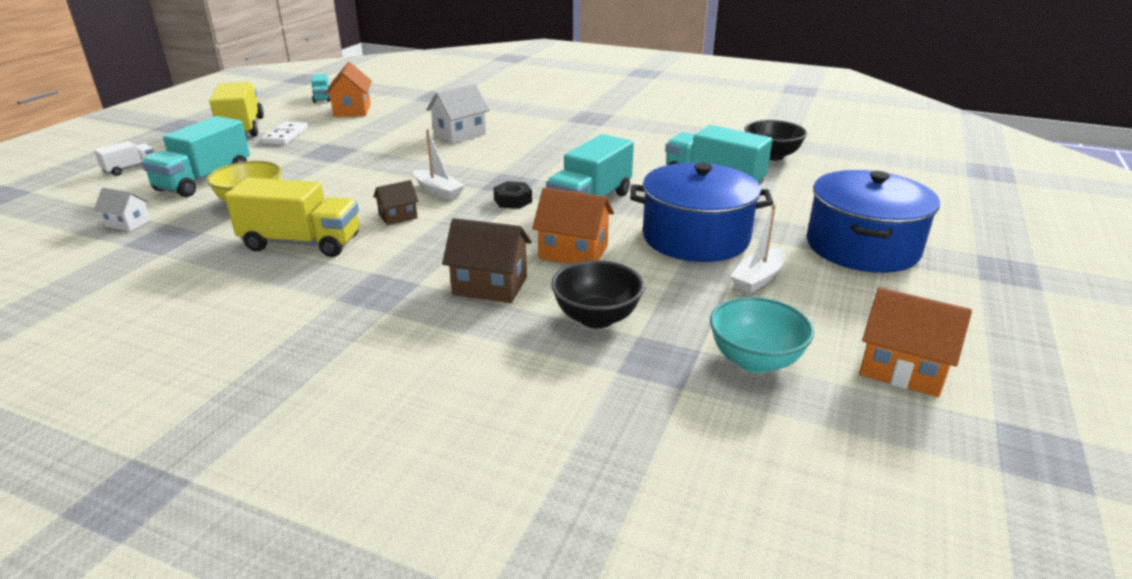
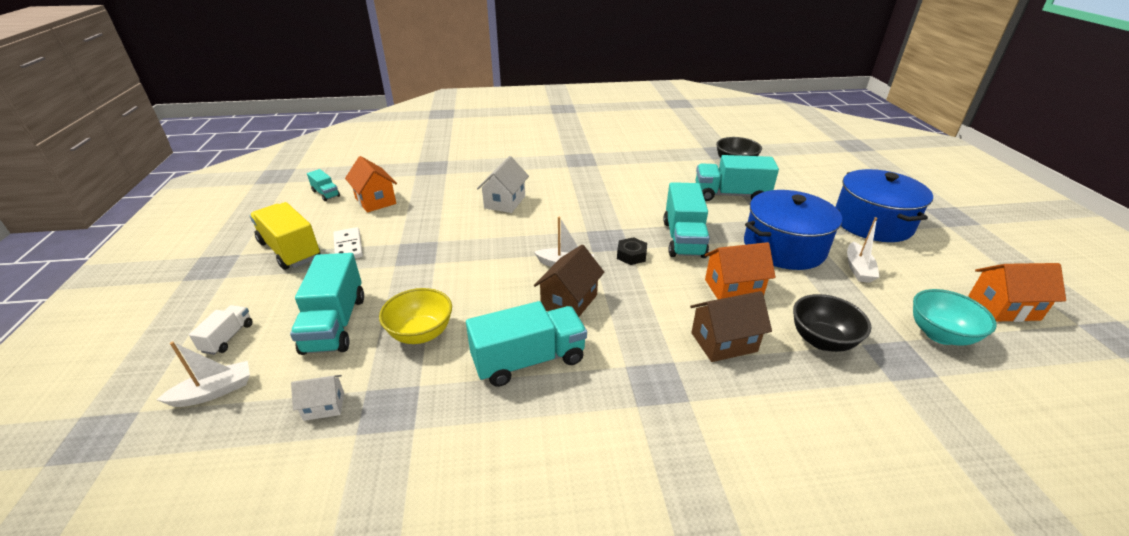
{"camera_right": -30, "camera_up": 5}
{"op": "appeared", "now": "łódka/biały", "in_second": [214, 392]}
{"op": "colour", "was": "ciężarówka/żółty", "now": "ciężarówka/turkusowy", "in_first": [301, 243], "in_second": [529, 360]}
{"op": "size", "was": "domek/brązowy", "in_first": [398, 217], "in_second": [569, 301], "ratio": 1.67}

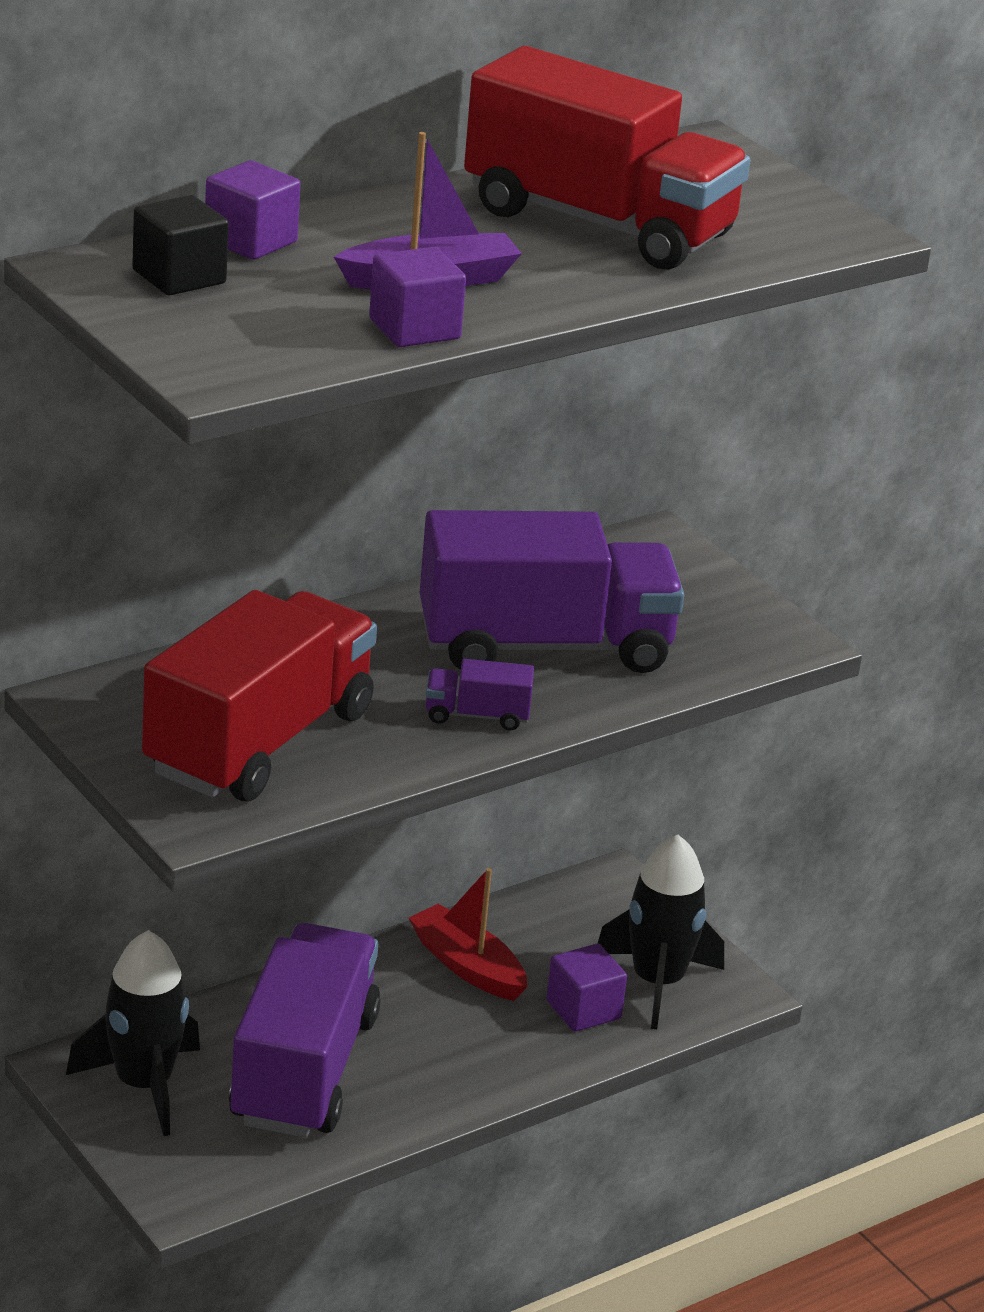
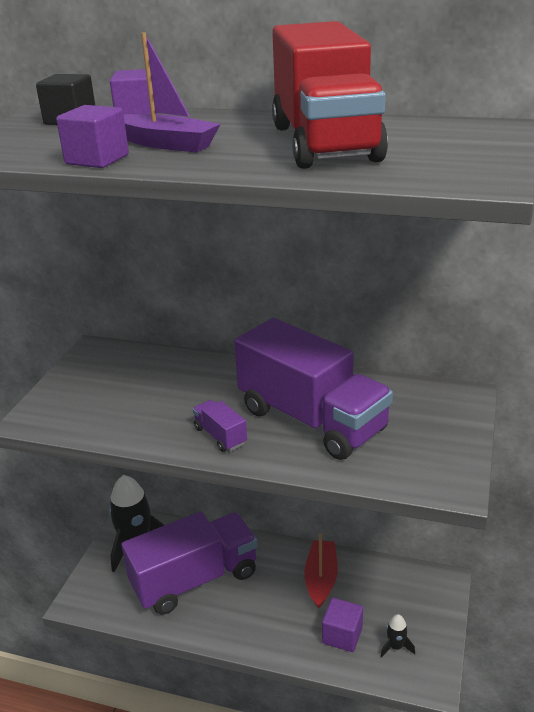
{"camera_right": 55, "camera_up": 0}
{"op": "size", "was": "rakieta/czarny", "in_first": [657, 982], "in_second": [395, 646], "ratio": 0.44}
{"op": "missing", "was": "ciężarówka/czerwony", "in_first": [259, 742]}

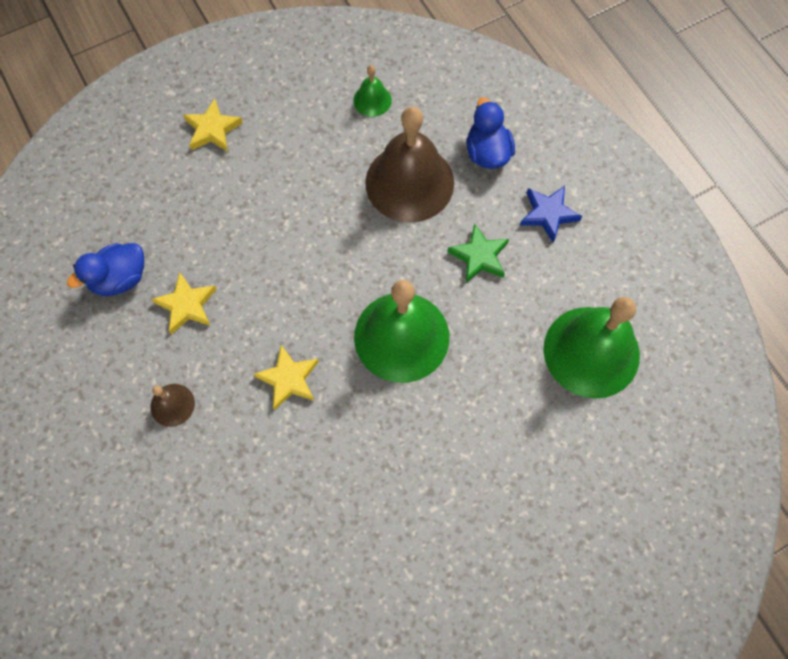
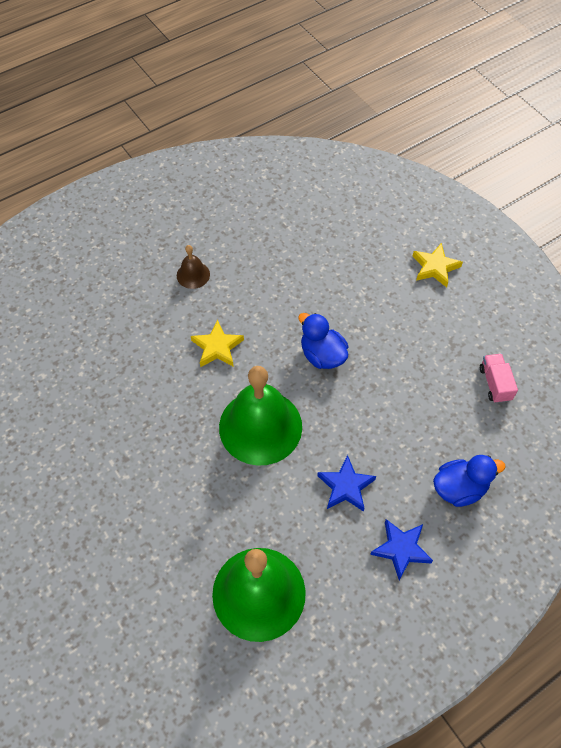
{"camera_right": 85, "camera_up": -10}
{"op": "relocated", "was": "kaczka/niebieski", "in_first": [120, 278], "in_second": [322, 355]}
{"op": "colour", "was": "gwiazda/zielony", "now": "gwiazda/niebieski", "in_first": [479, 256], "in_second": [345, 486]}
{"op": "exchanged", "was": "dzwonek/zielony", "now": "ciężarówka/różowy", "in_first": [372, 100], "in_second": [494, 384]}
{"op": "missing", "was": "gwiazda/żółty", "in_first": [187, 305]}
{"op": "missing", "was": "dzwonek/brązowy", "in_first": [409, 182]}

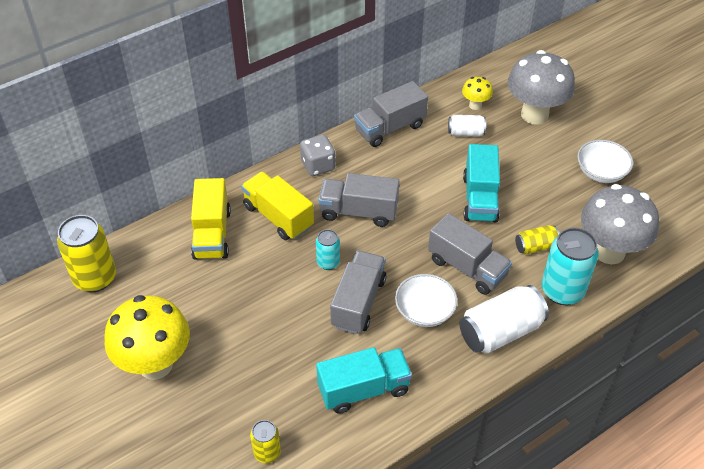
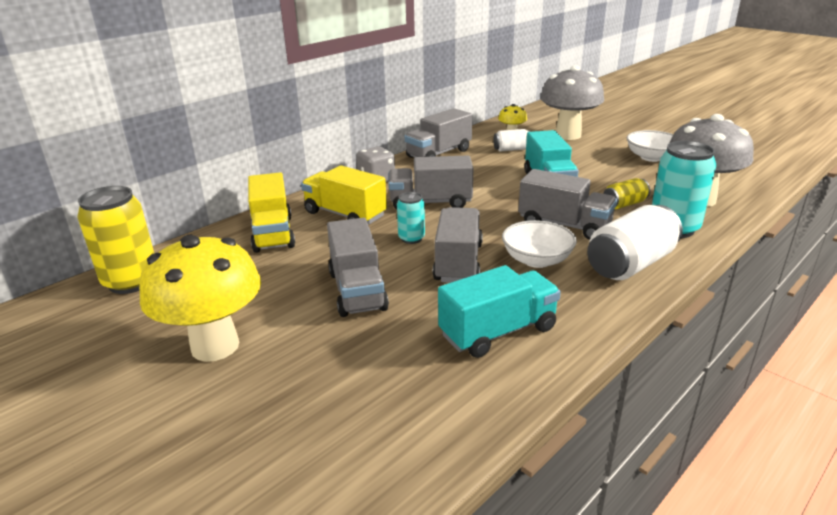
{"camera_right": -10, "camera_up": -20}
{"op": "appeared", "now": "ciężarówka/szary", "in_second": [357, 291]}
{"op": "missing", "was": "puszka/żółty", "in_first": [267, 452]}

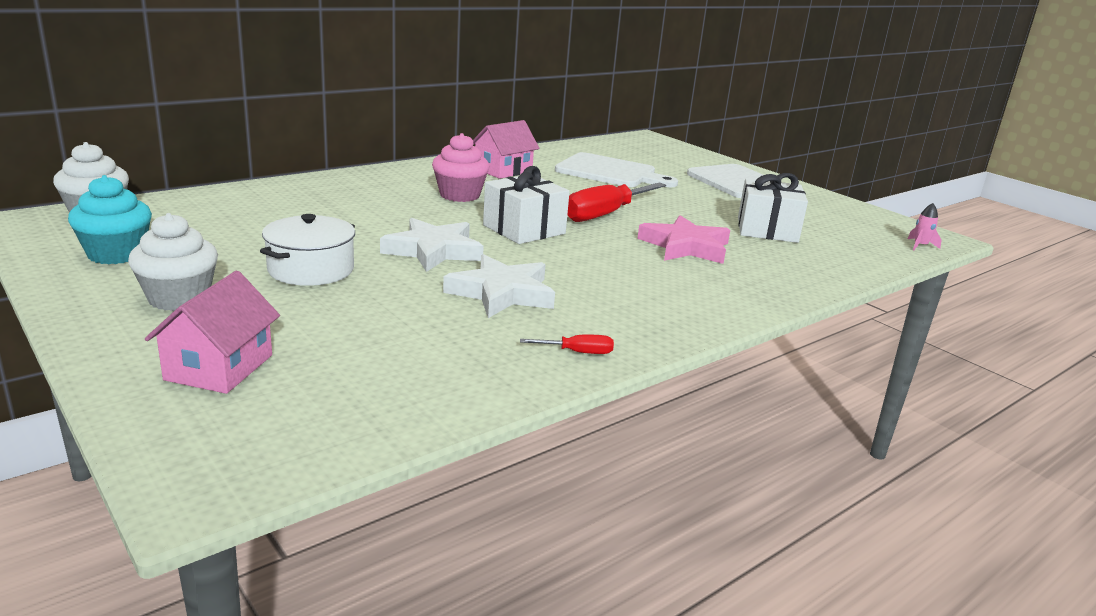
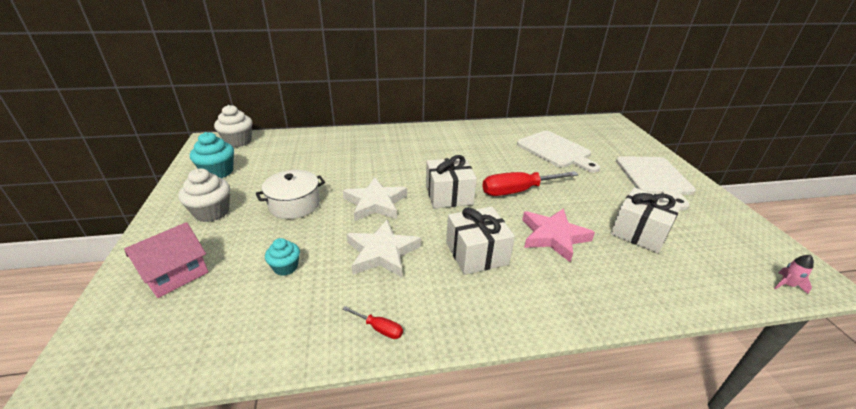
{"camera_right": 30, "camera_up": 10}
{"op": "appeared", "now": "muffinka/turkusowy", "in_second": [285, 267]}
{"op": "appeared", "now": "prezent/biały", "in_second": [476, 253]}
{"op": "missing", "was": "muffinka/różowy", "in_first": [459, 195]}
{"op": "missing", "was": "domek/różowy", "in_first": [503, 170]}

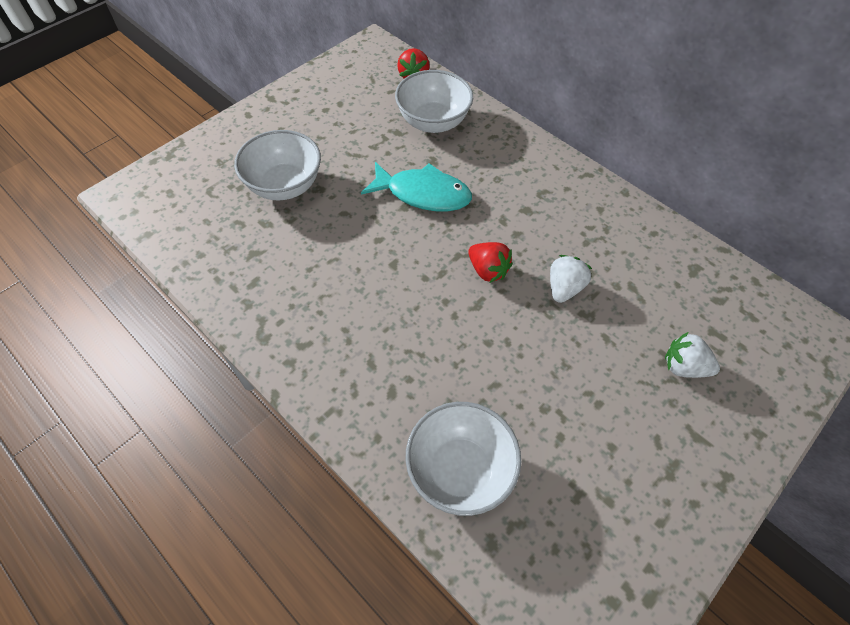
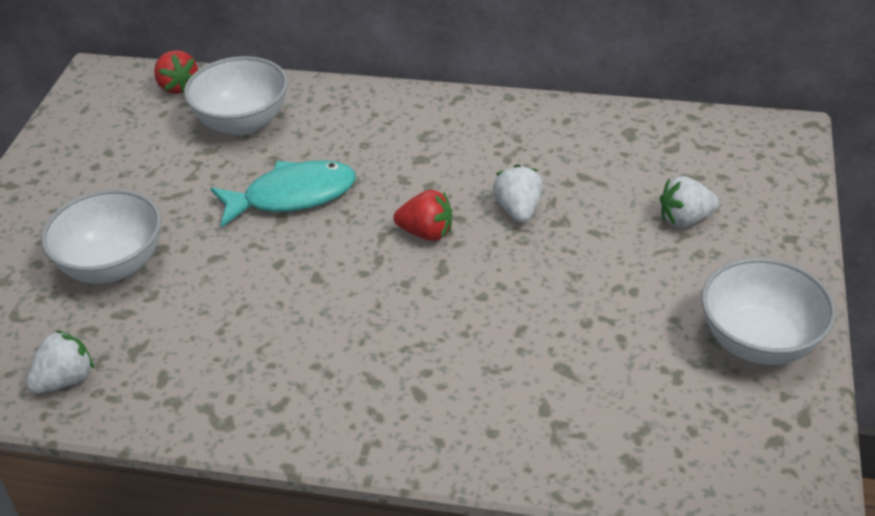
{"camera_right": -30, "camera_up": -15}
{"op": "appeared", "now": "truskawka/biały", "in_second": [66, 380]}
{"op": "relocated", "was": "miska/biały", "in_first": [460, 470], "in_second": [759, 341]}

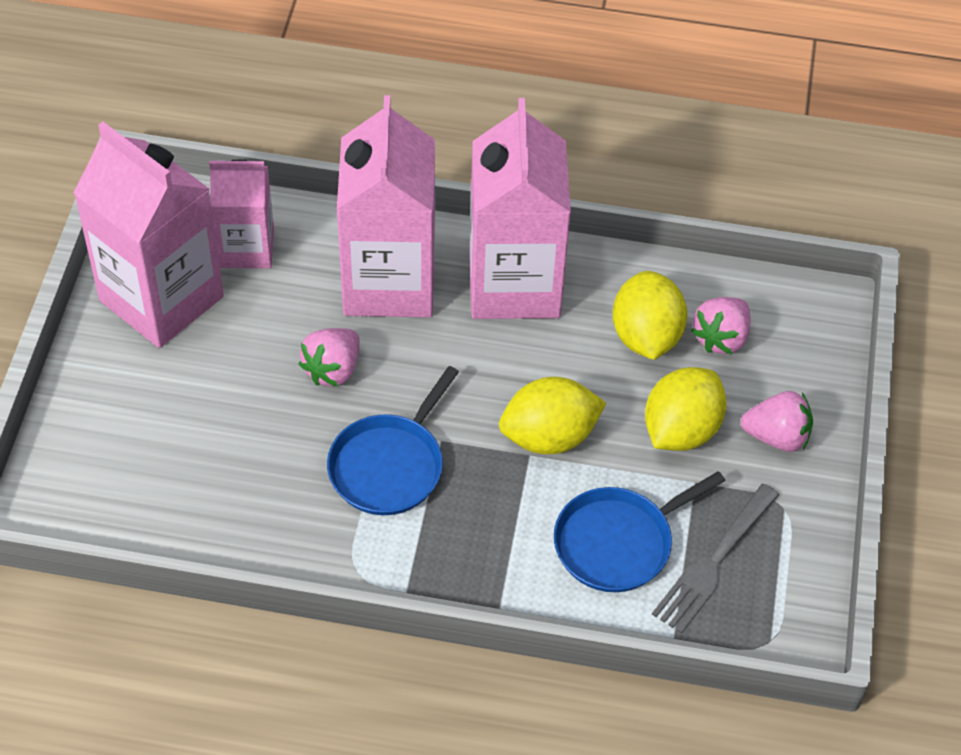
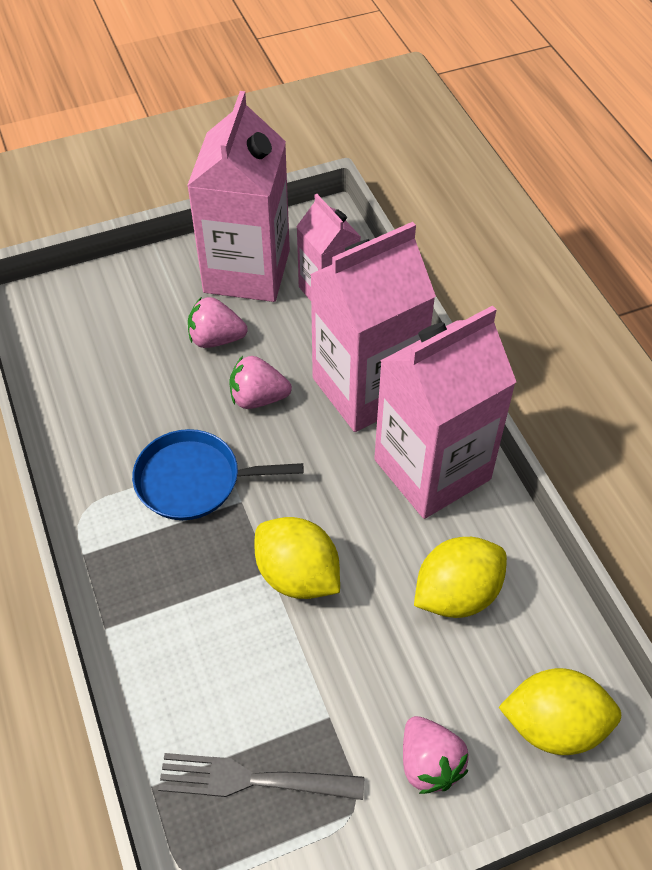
{"camera_right": 60, "camera_up": 0}
{"op": "relocated", "was": "truskawka/różowy", "in_first": [721, 338], "in_second": [216, 339]}
{"op": "relocated", "was": "cytryna/żółty", "in_first": [681, 430], "in_second": [553, 725]}
{"op": "missing", "was": "patelnia/niebieski", "in_first": [618, 542]}

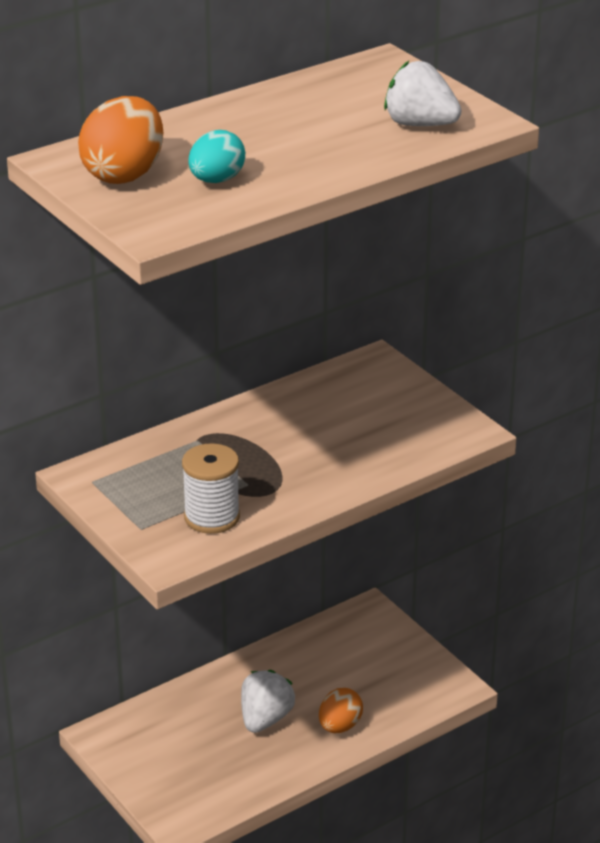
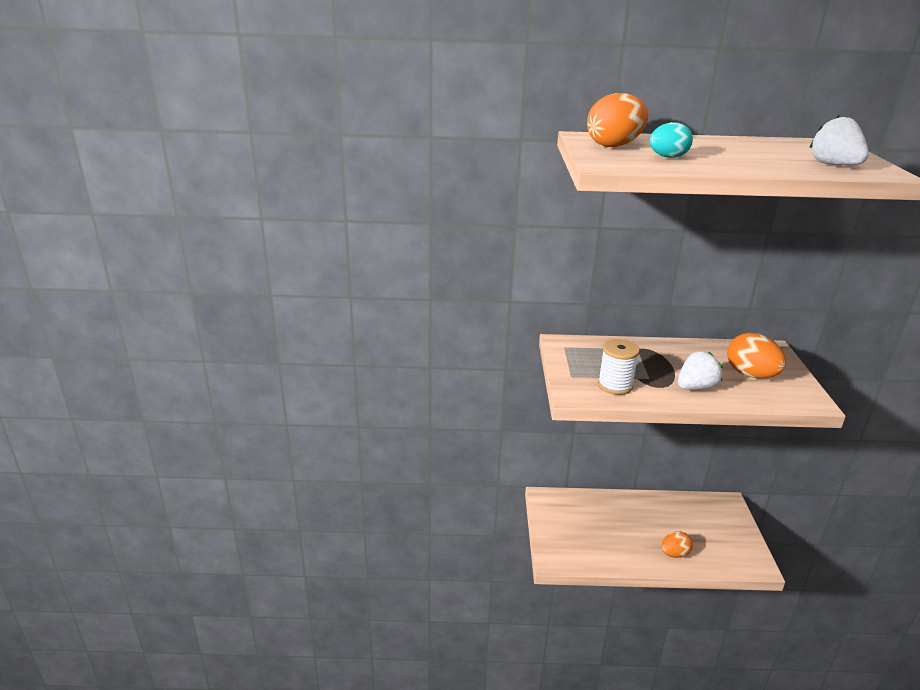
{"camera_right": 35, "camera_up": -5}
{"op": "relocated", "was": "truskawka/biały", "in_first": [265, 719], "in_second": [695, 387]}
{"op": "appeared", "now": "jajko/pomarańczowy", "in_second": [750, 375]}

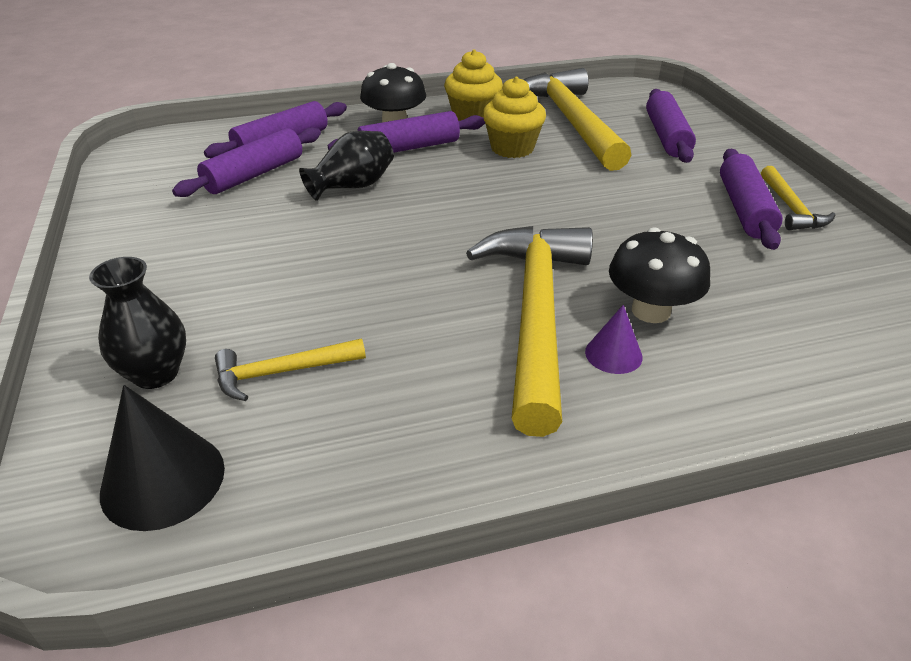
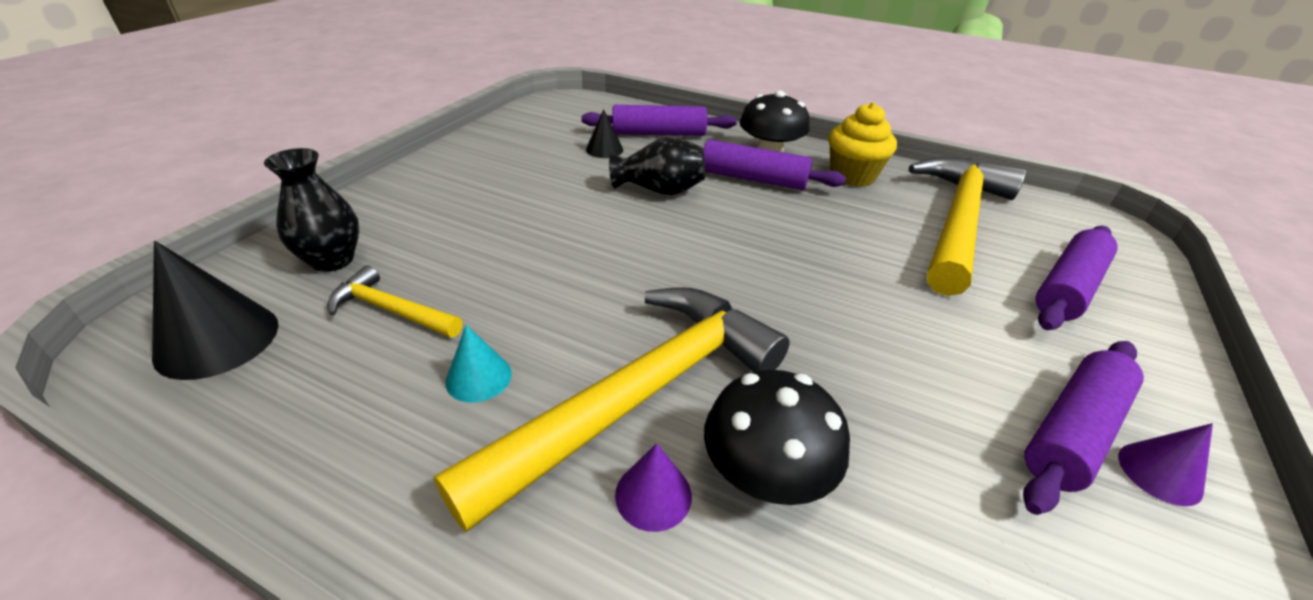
{"camera_right": 40, "camera_up": 0}
{"op": "appeared", "now": "stożek/turkusowy", "in_second": [478, 377]}
{"op": "exchanged", "was": "wałek do ciasta/fioletowy", "now": "stożek/czarny", "in_first": [254, 174], "in_second": [604, 149]}
{"op": "exchanged", "was": "młotek/żółty", "now": "stożek/fioletowy", "in_first": [790, 208], "in_second": [1159, 473]}
{"op": "missing", "was": "muffinka/żółty", "in_first": [512, 148]}

